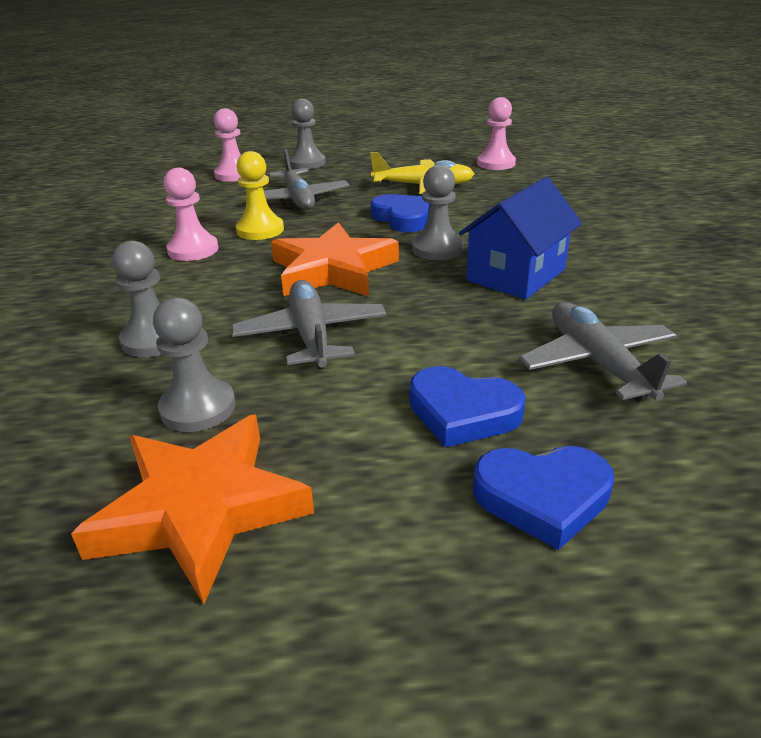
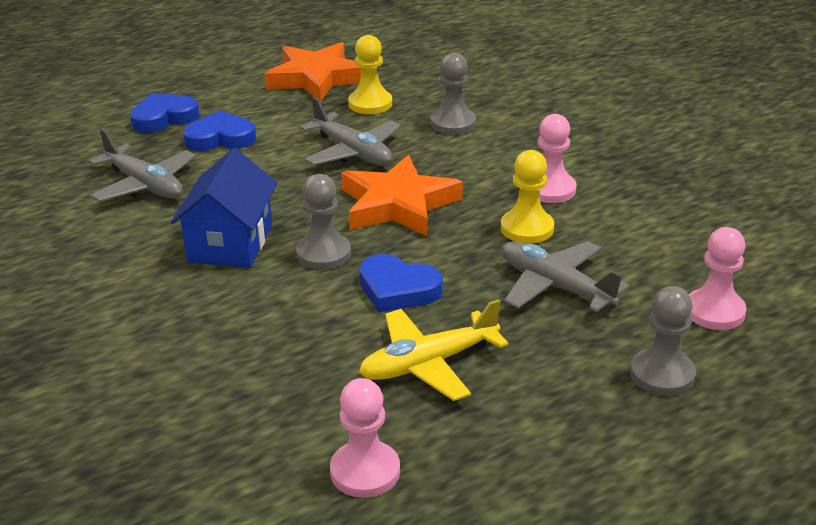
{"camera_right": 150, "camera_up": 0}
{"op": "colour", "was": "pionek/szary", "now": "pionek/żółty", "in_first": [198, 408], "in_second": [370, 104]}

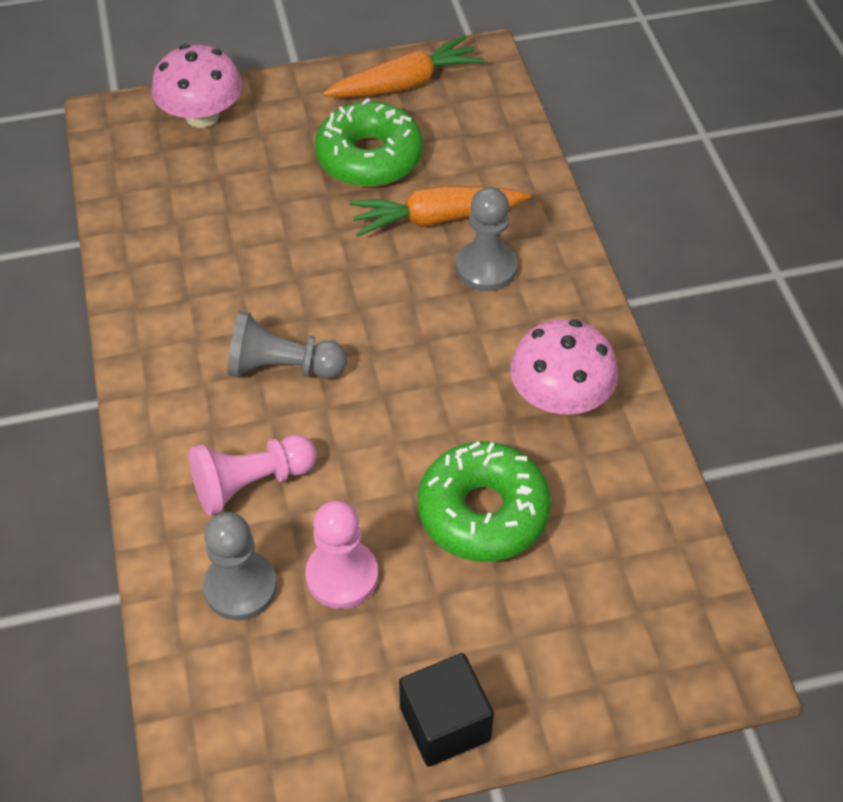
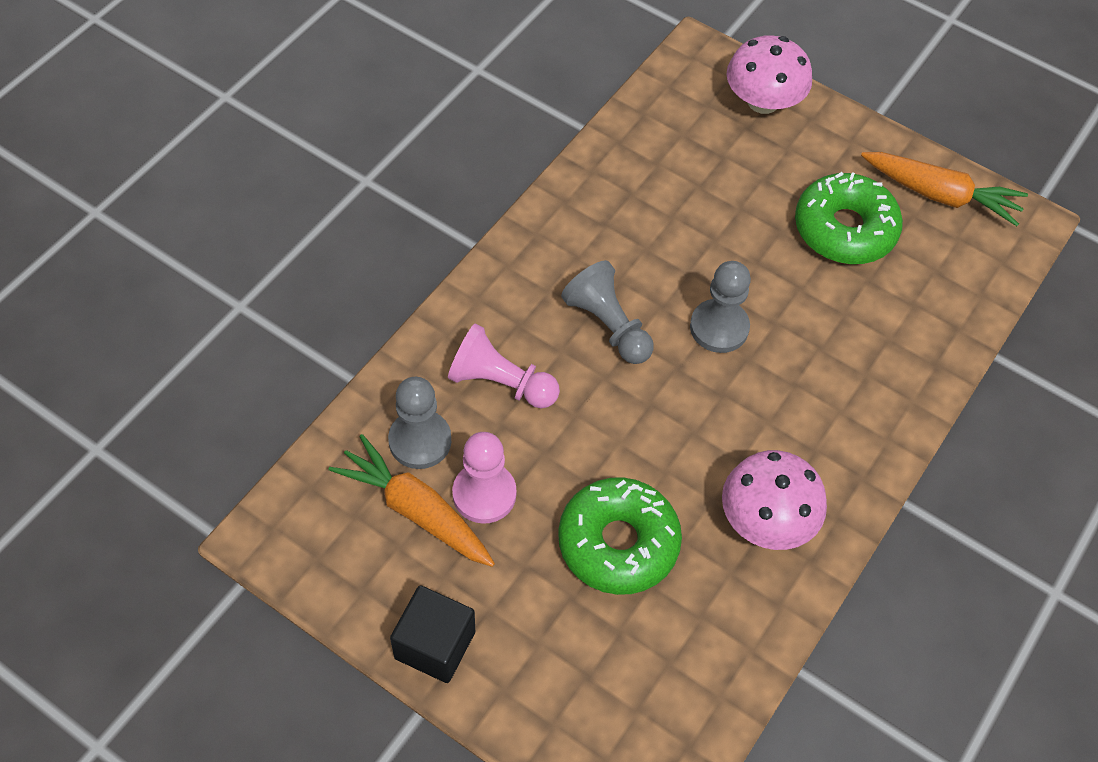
{"camera_right": 45, "camera_up": 5}
{"op": "relocated", "was": "marchewka/pomarańczowy", "in_first": [436, 219], "in_second": [415, 510]}
{"op": "relocated", "was": "pionek/szary", "in_first": [486, 268], "in_second": [719, 327]}

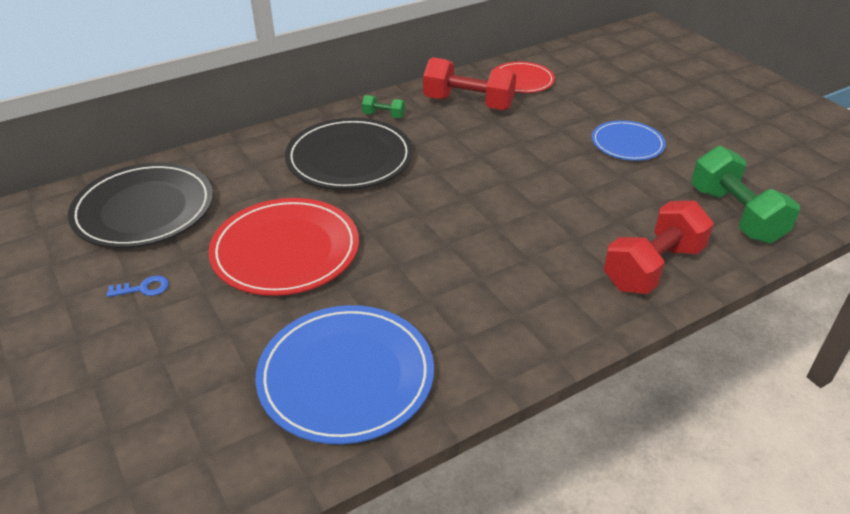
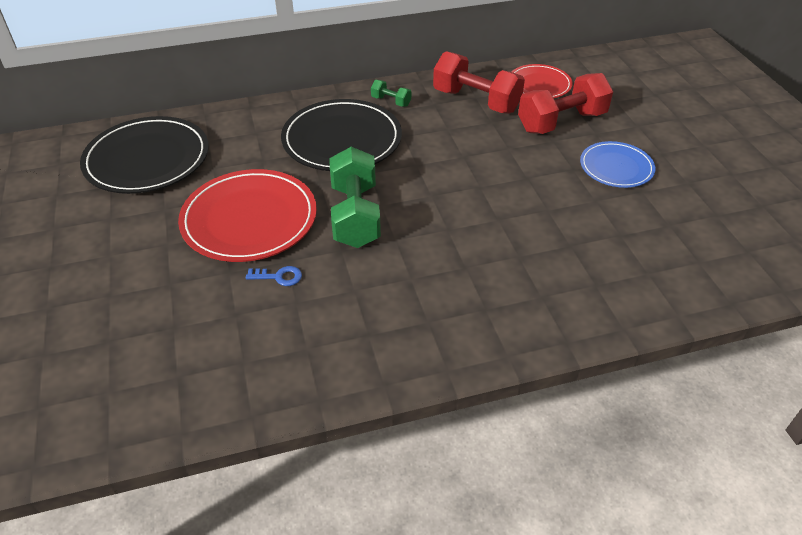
{"camera_right": 15, "camera_up": 5}
{"op": "relocated", "was": "klucz/niebieski", "in_first": [144, 288], "in_second": [279, 277]}
{"op": "relocated", "was": "hantel/zielony", "in_first": [735, 215], "in_second": [355, 216]}
{"op": "relocated", "was": "hantel/czerwony", "in_first": [653, 267], "in_second": [561, 122]}
{"op": "missing", "was": "talerz/niebieski", "in_first": [346, 376]}

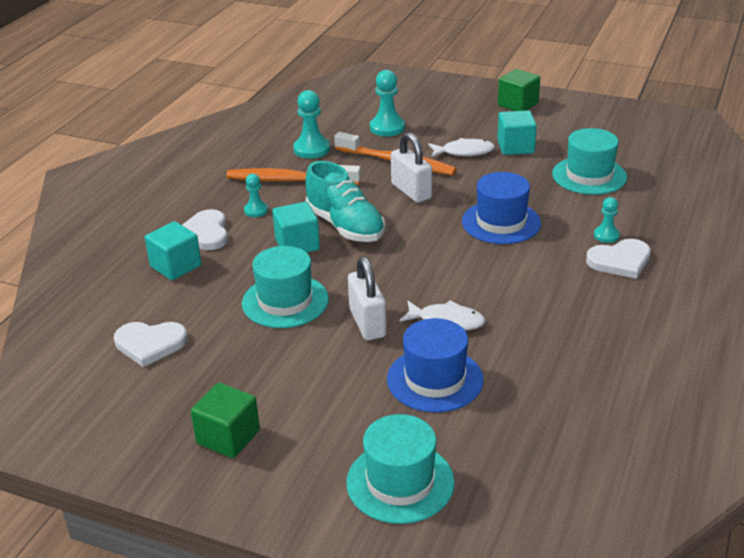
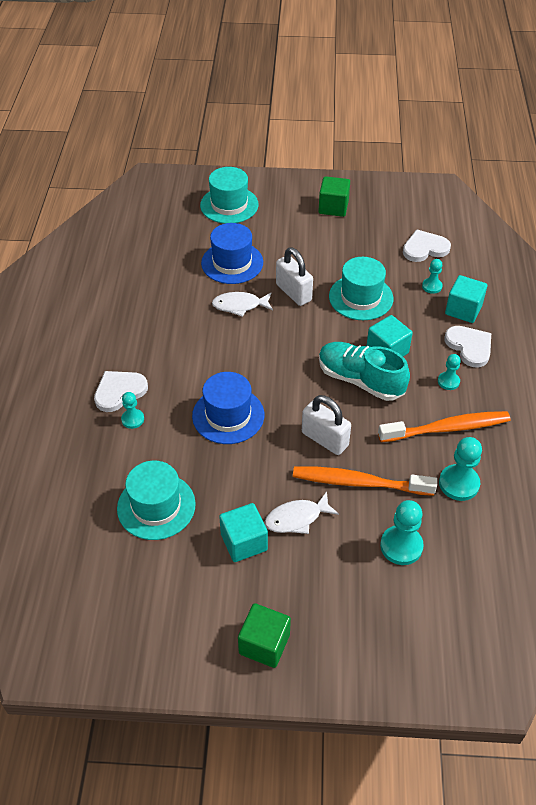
{"camera_right": 160, "camera_up": 15}
{"op": "appeared", "now": "pionek/turkusowy", "in_second": [432, 286]}

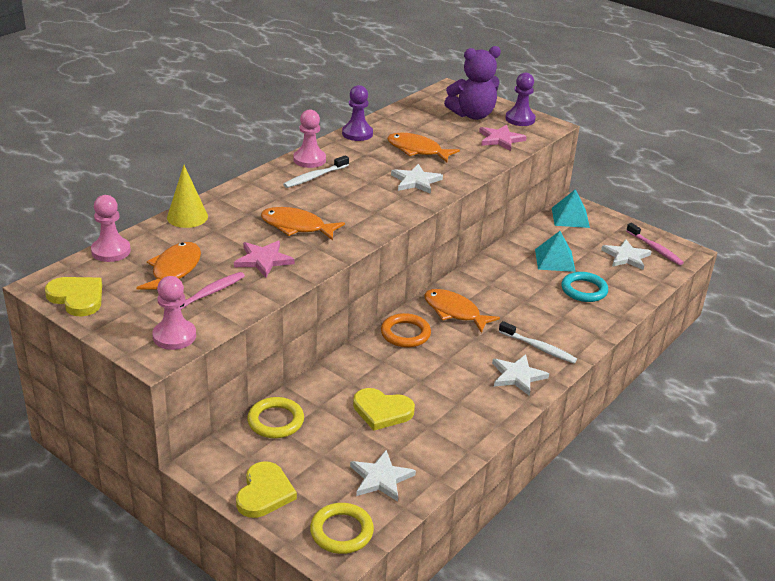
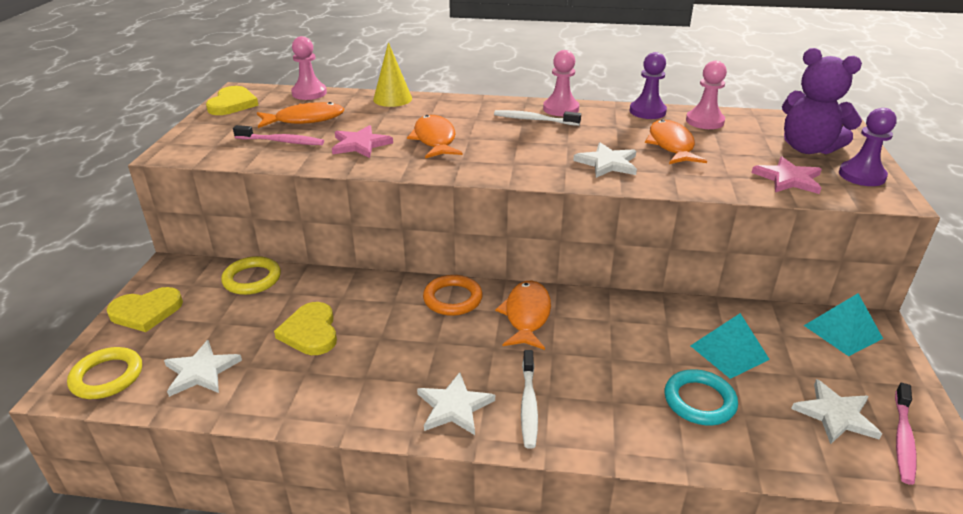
{"camera_right": 60, "camera_up": 0}
{"op": "relocated", "was": "pionek/różowy", "in_first": [174, 336], "in_second": [704, 121]}

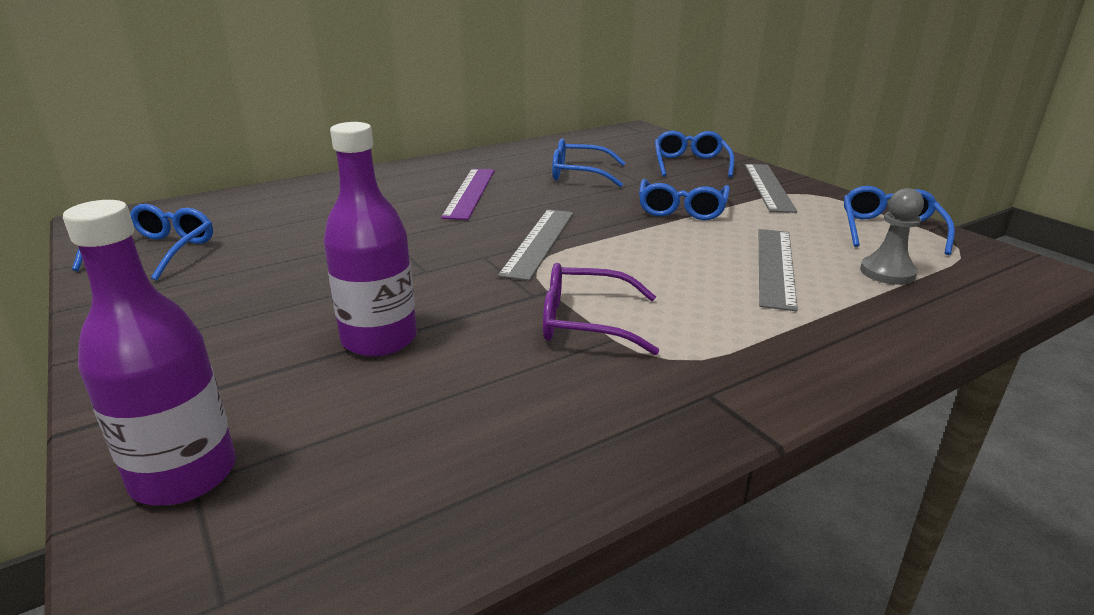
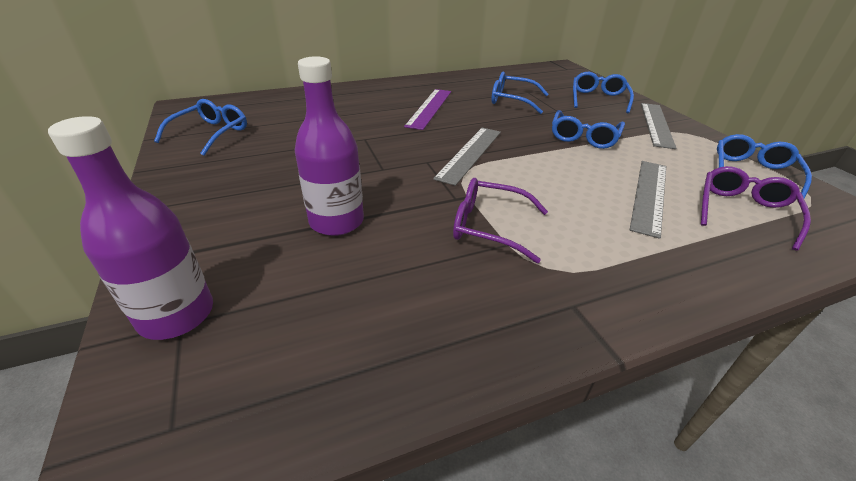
{"camera_right": 10, "camera_up": 10}
{"op": "exchanged", "was": "pionek/szary", "now": "okulary/fioletowy", "in_first": [887, 272], "in_second": [743, 212]}

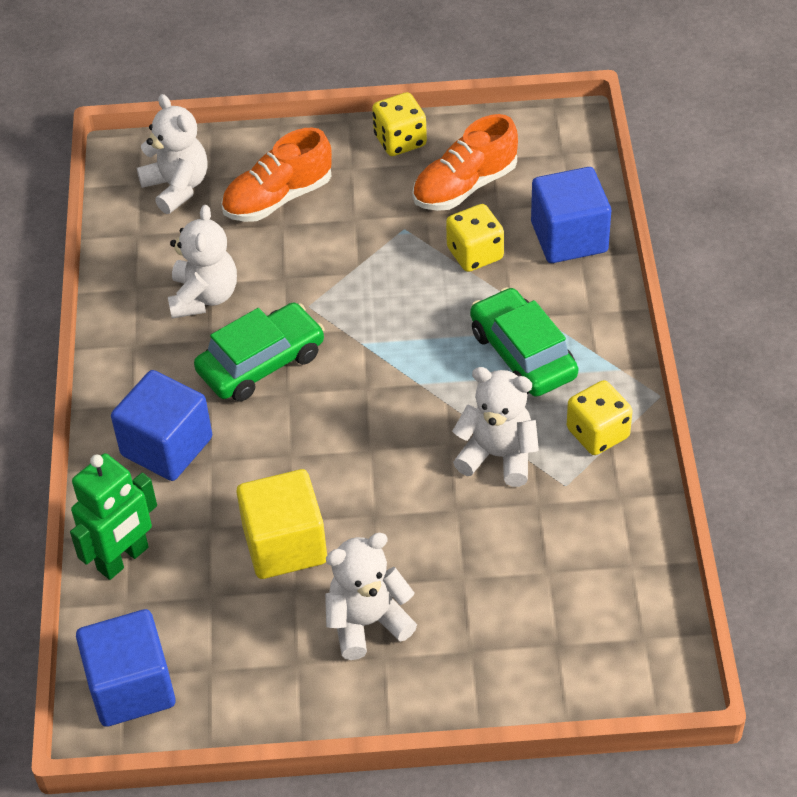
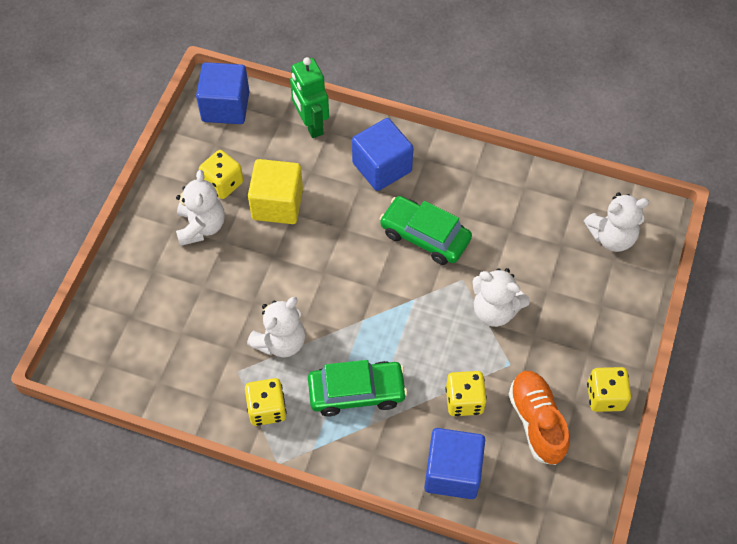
{"camera_right": 110, "camera_up": 10}
{"op": "appeared", "now": "kostka do gry/żółty", "in_second": [223, 183]}
{"op": "spun", "was": "samochód/zielony", "in_first": [261, 363], "in_second": [425, 236], "clockwise": 135}
{"op": "relocated", "was": "miś/biały", "in_first": [204, 297], "in_second": [495, 310]}
{"op": "missing", "was": "but/pomarańczowy", "in_first": [278, 198]}

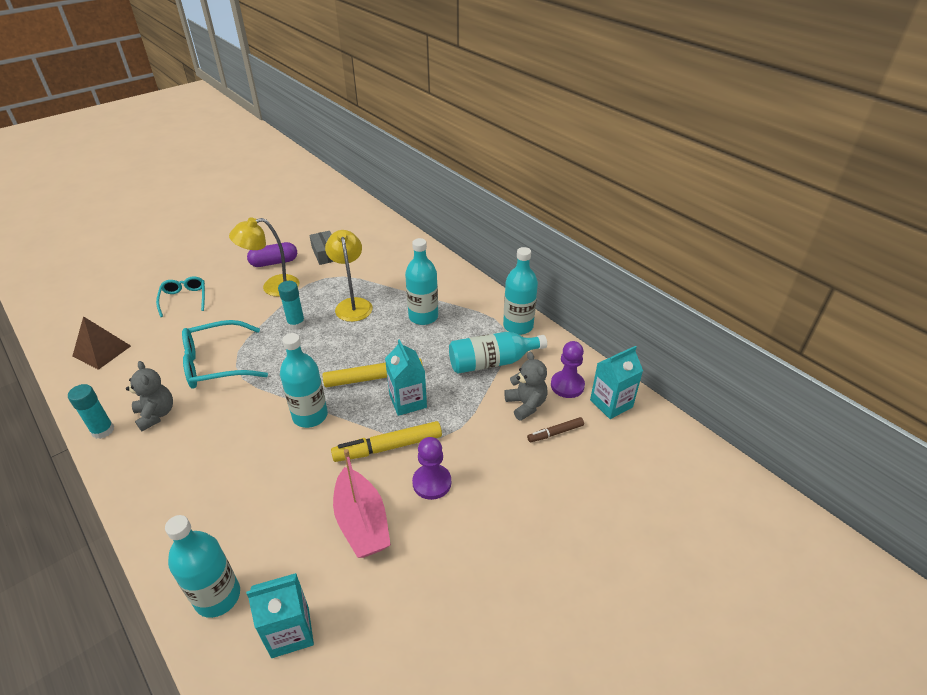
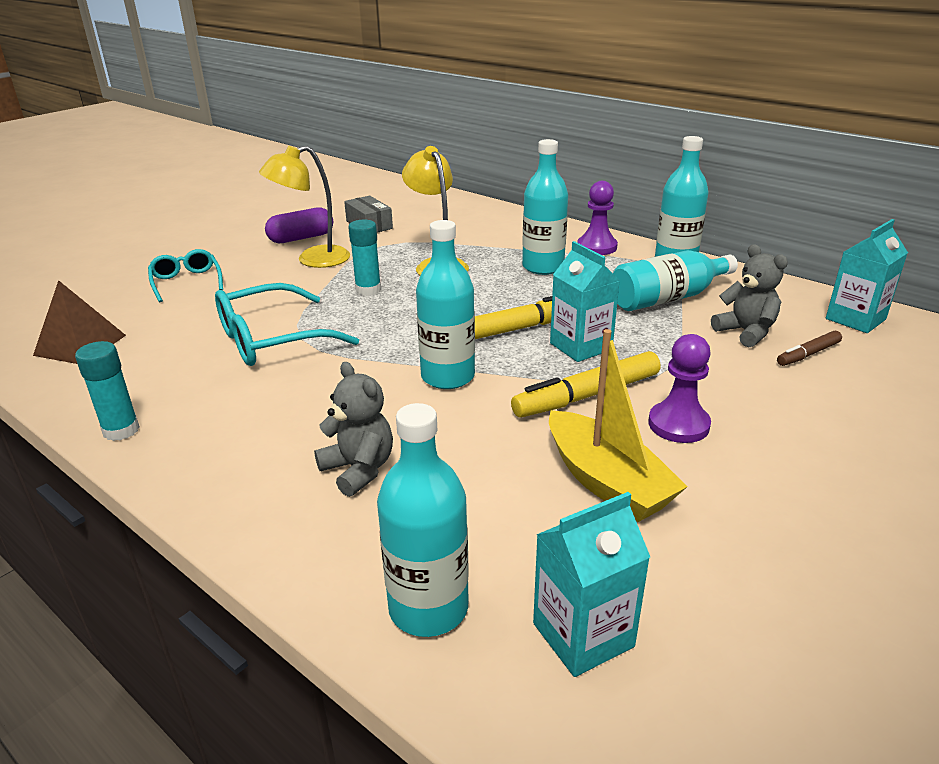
{"camera_right": -10, "camera_up": -10}
{"op": "relocated", "was": "miś/szary", "in_first": [156, 414], "in_second": [359, 469]}
{"op": "colour", "was": "łódka/różowy", "now": "łódka/żółty", "in_first": [362, 522], "in_second": [606, 482]}
{"op": "relocated", "was": "pionek/fioletowy", "in_first": [567, 385], "in_second": [597, 247]}

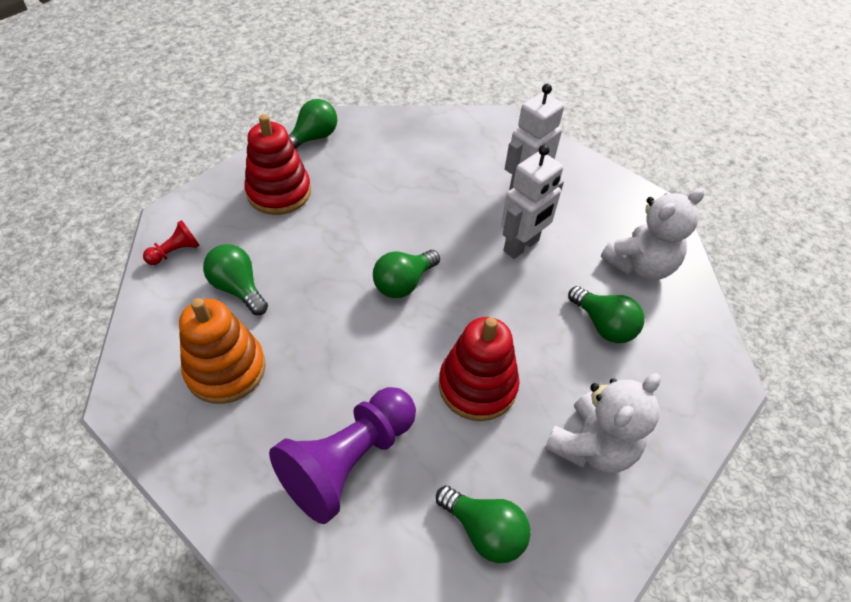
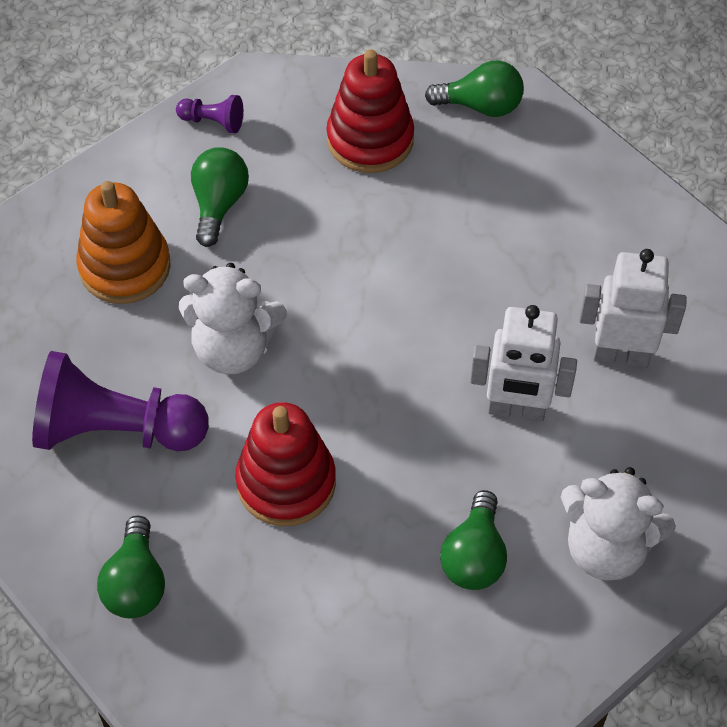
{"camera_right": 55, "camera_up": 5}
{"op": "colour", "was": "pionek/czerwony", "now": "pionek/fioletowy", "in_first": [175, 252], "in_second": [213, 121]}
{"op": "relocated", "was": "miś/biały", "in_first": [592, 446], "in_second": [233, 348]}
{"op": "missing", "was": "żarówka/zielony", "in_first": [403, 283]}

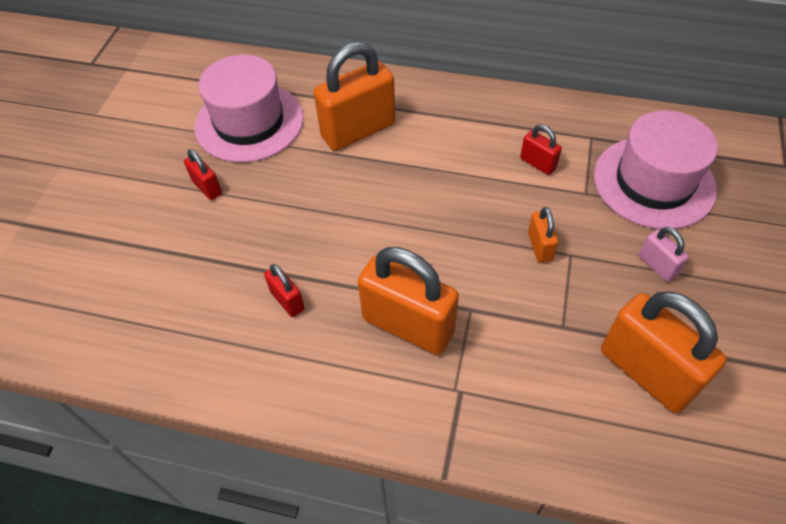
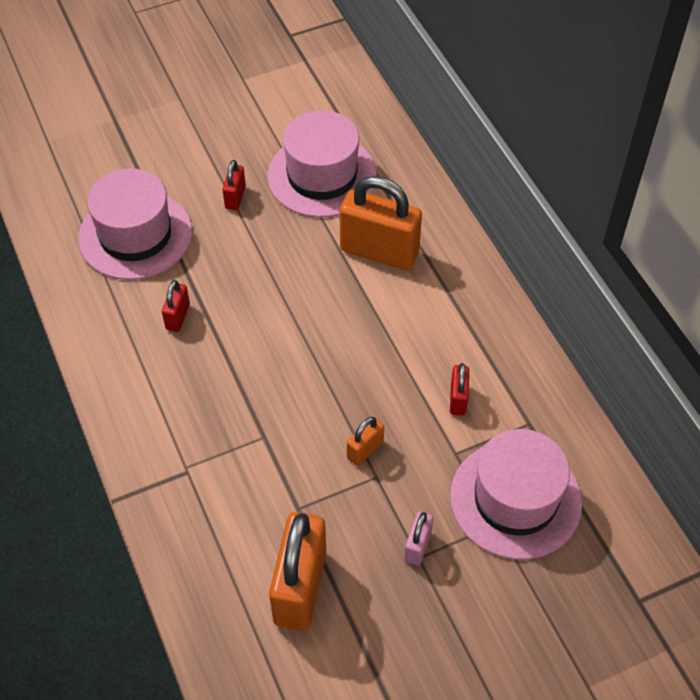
{"camera_right": 50, "camera_up": 0}
{"op": "appeared", "now": "kapelusz/różowy", "in_second": [135, 235]}
{"op": "missing", "was": "kłódka/pomarańczowy", "in_first": [408, 325]}

